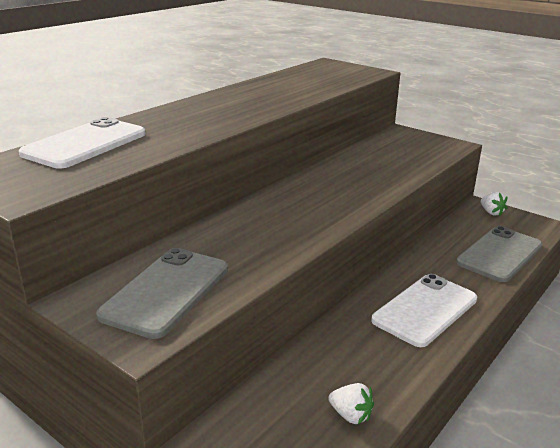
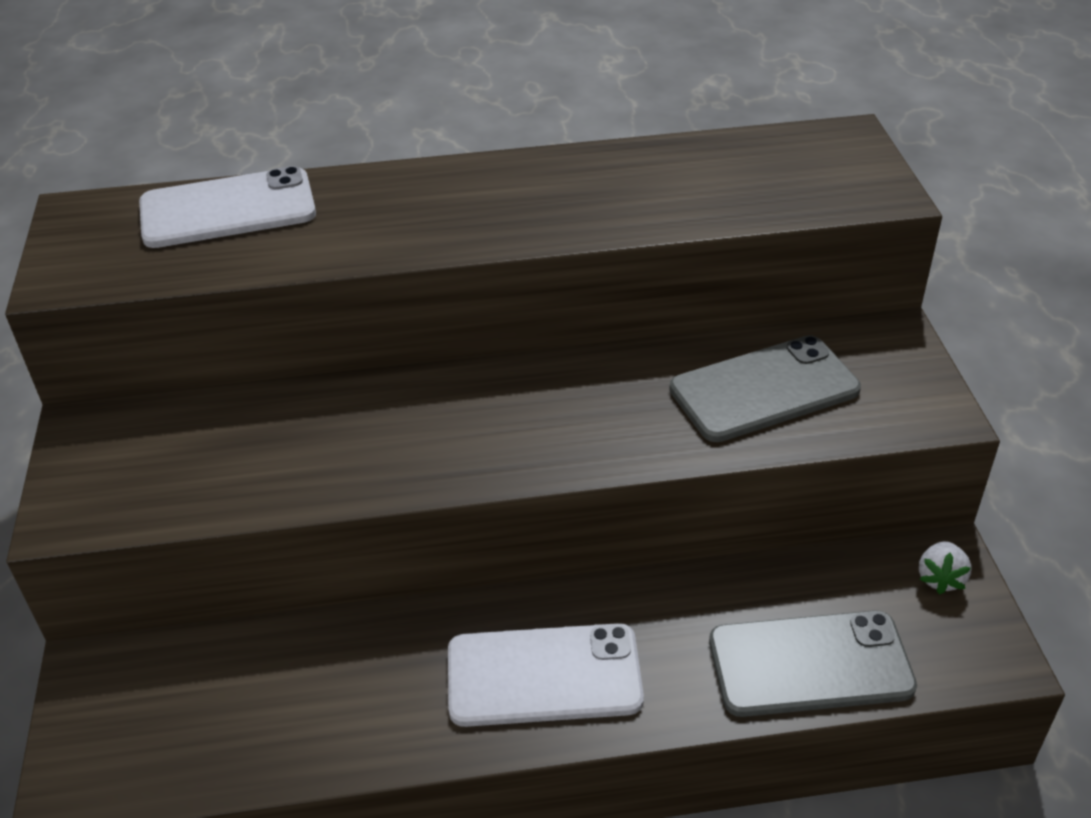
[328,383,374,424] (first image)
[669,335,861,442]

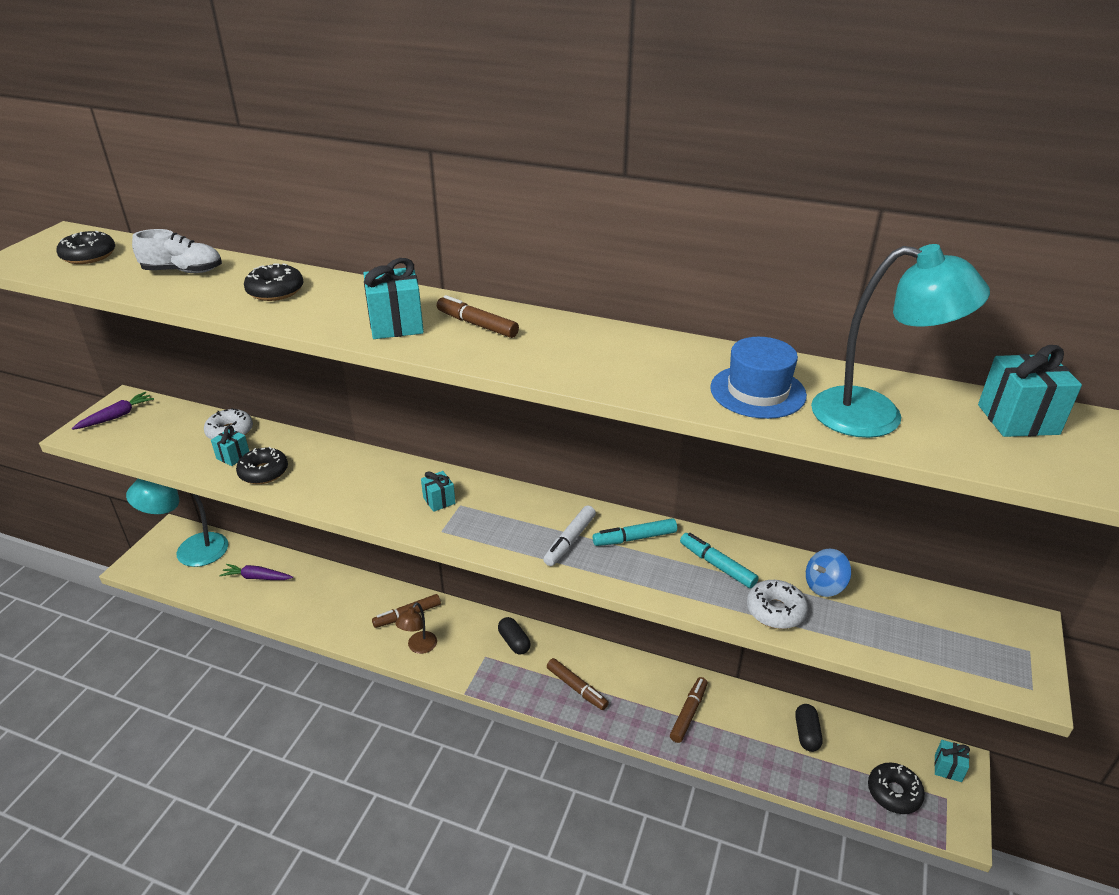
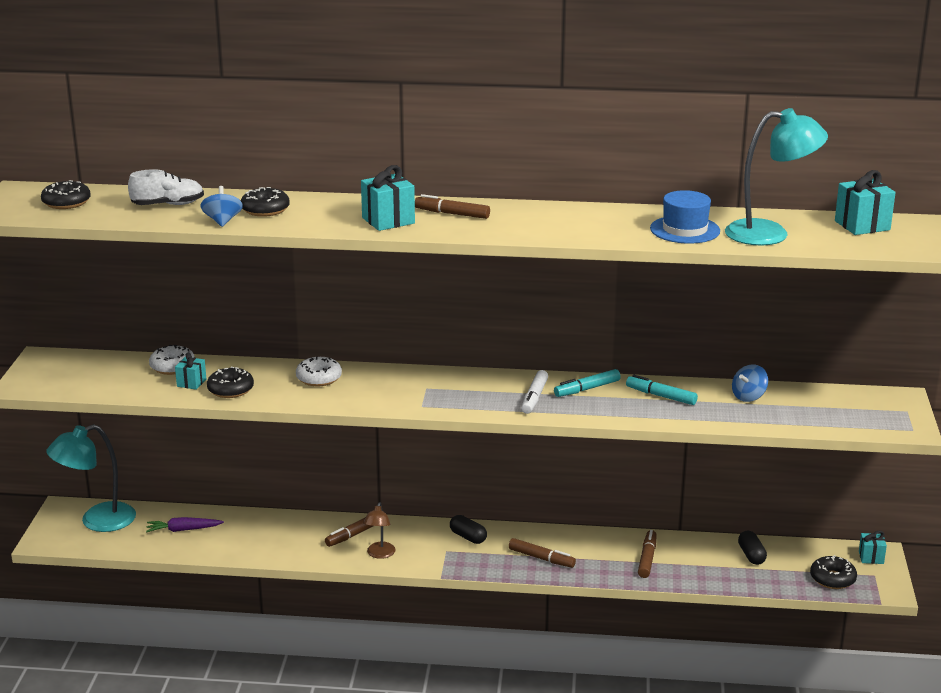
[72,392,154,430] (first image)
[421,471,455,512] (first image)
[200,186,243,227]
[296,357,342,386]

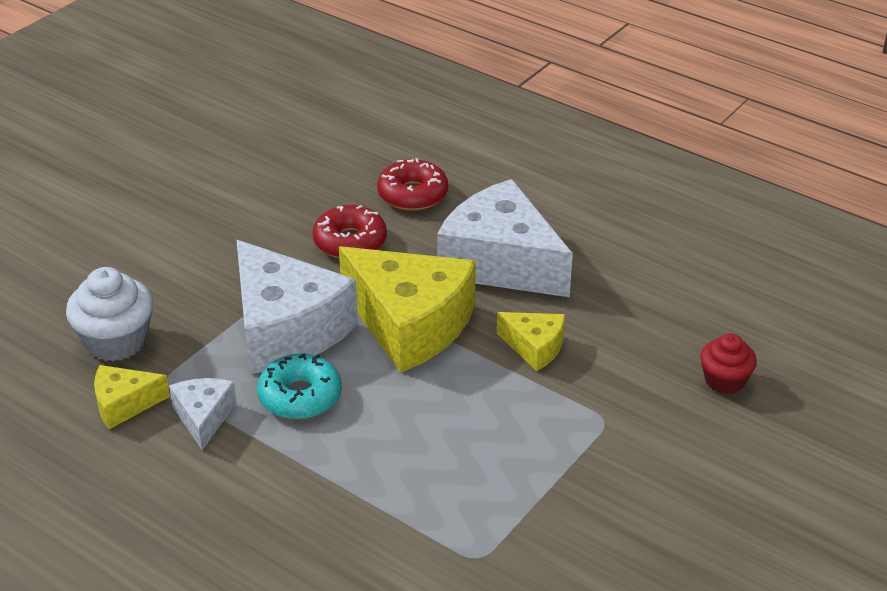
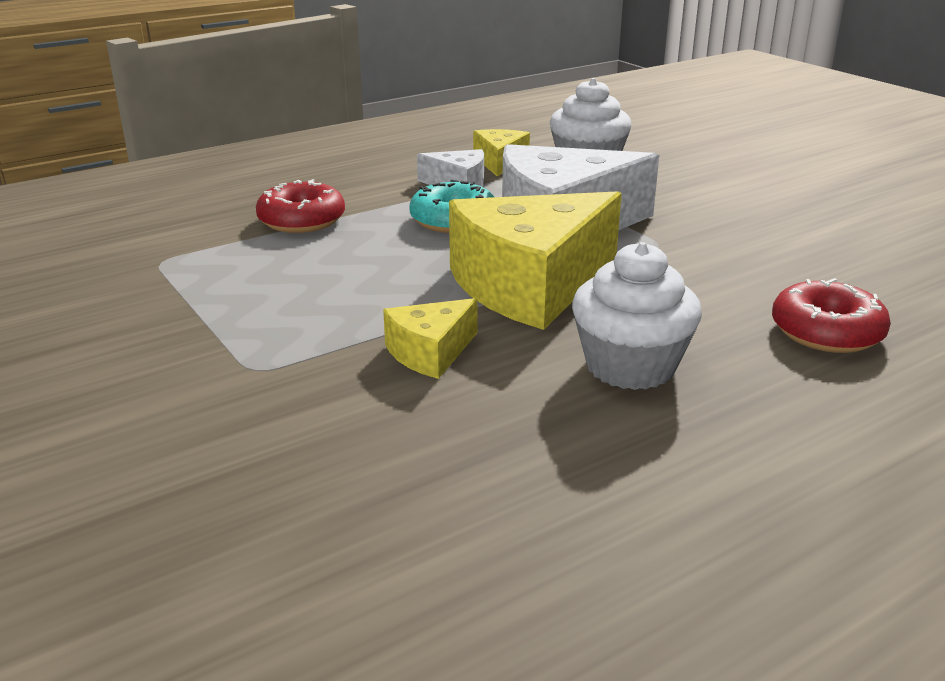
[700,333,757,394] (first image)
[256,179,345,233]
[572,242,702,390]

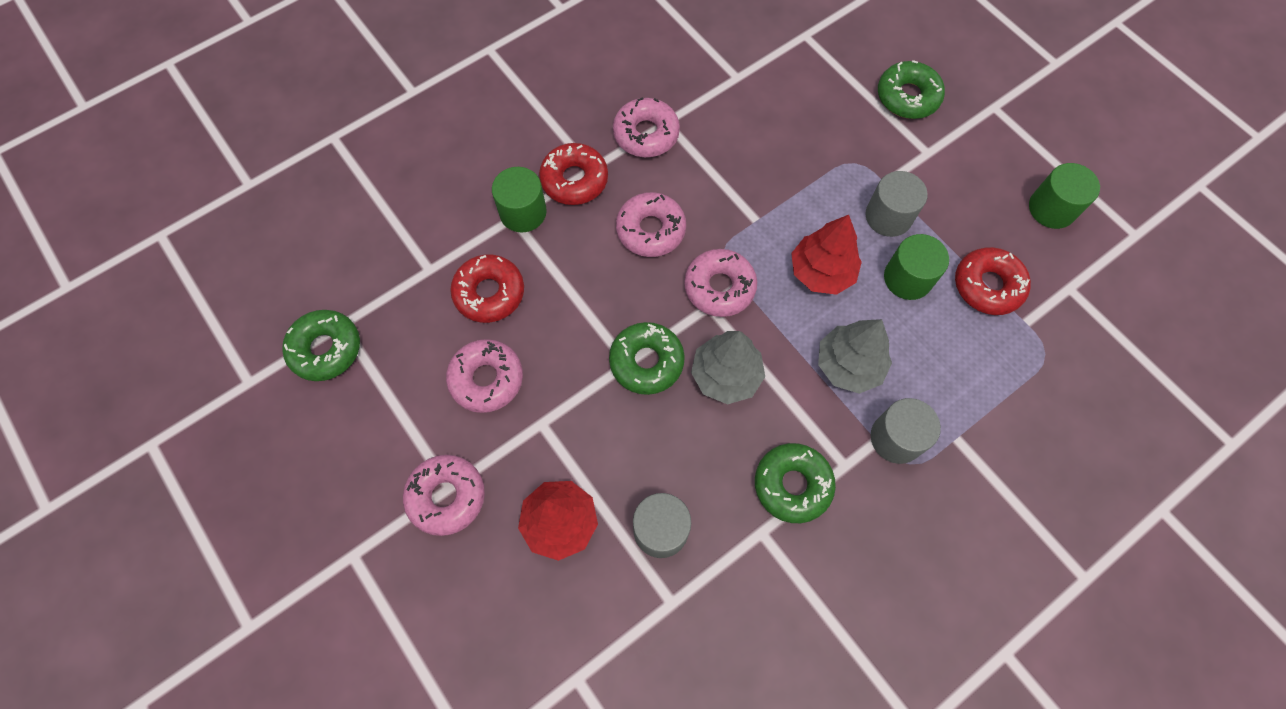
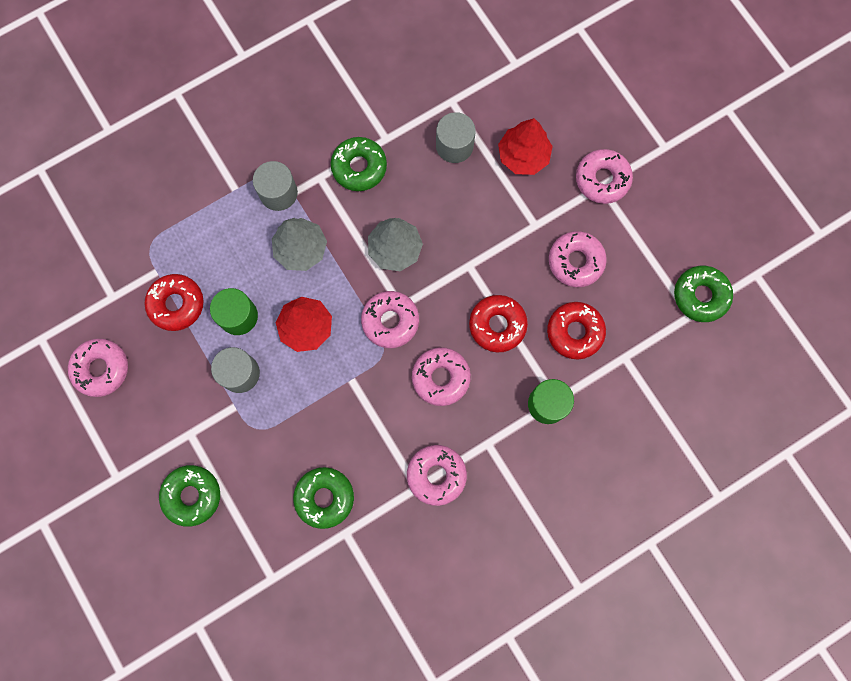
[469,295,528,352]
[293,467,354,529]
[68,338,128,397]

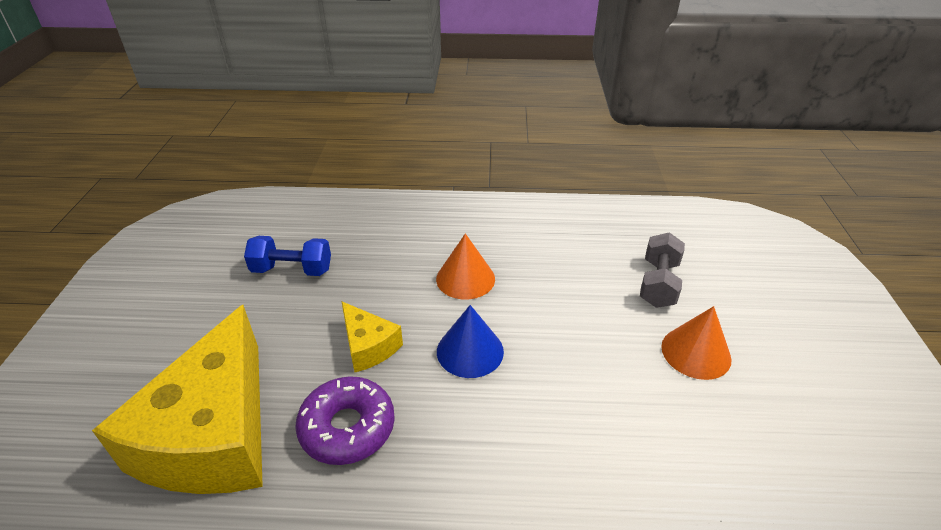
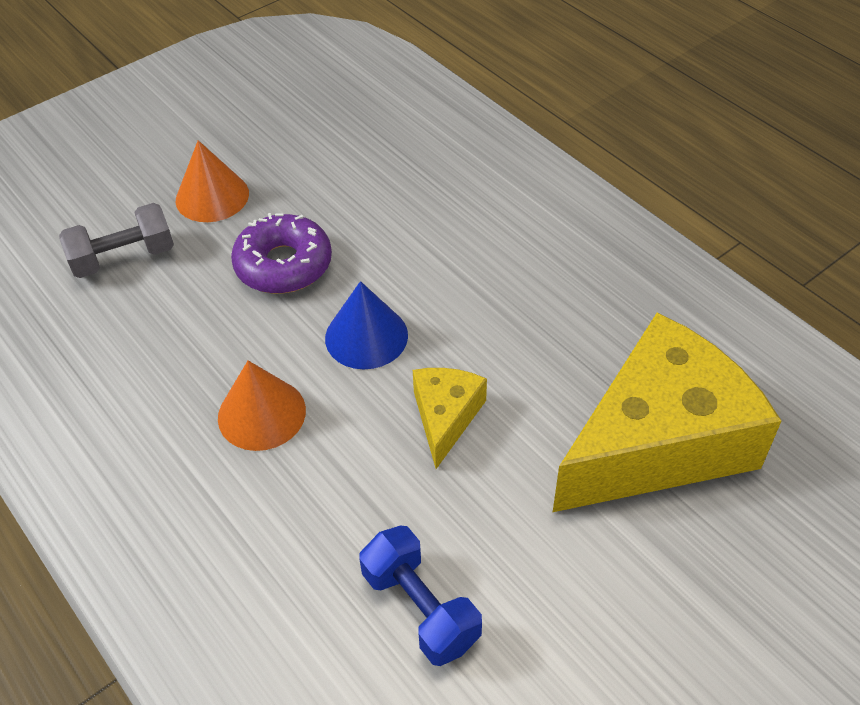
[231,213,332,294]

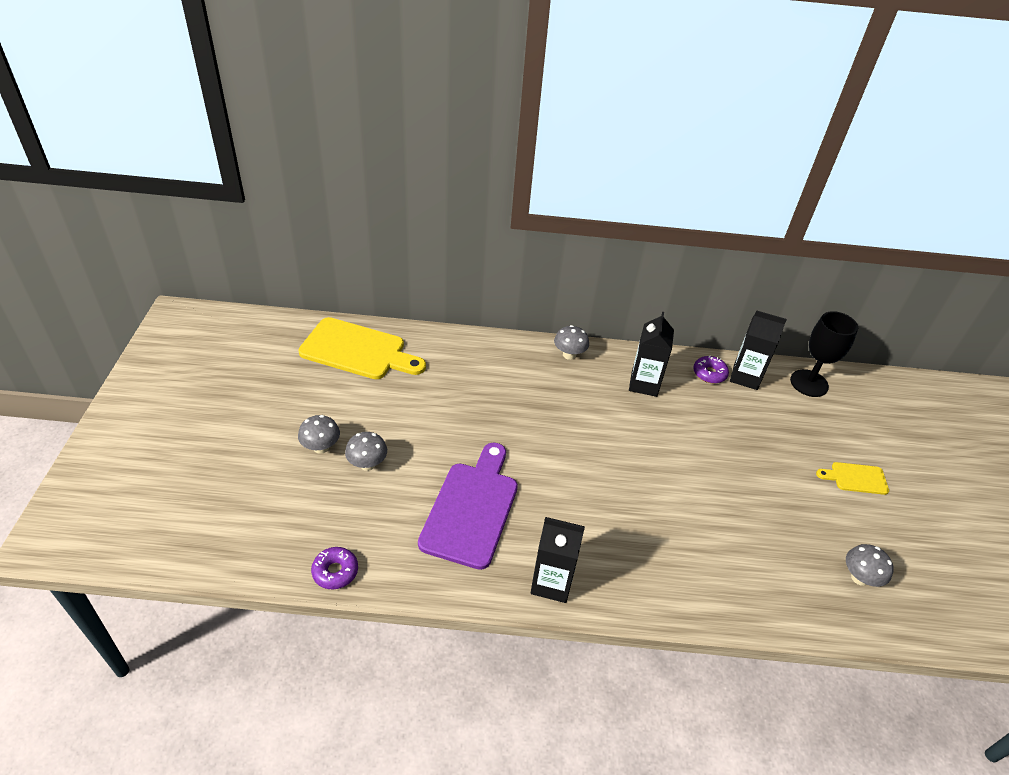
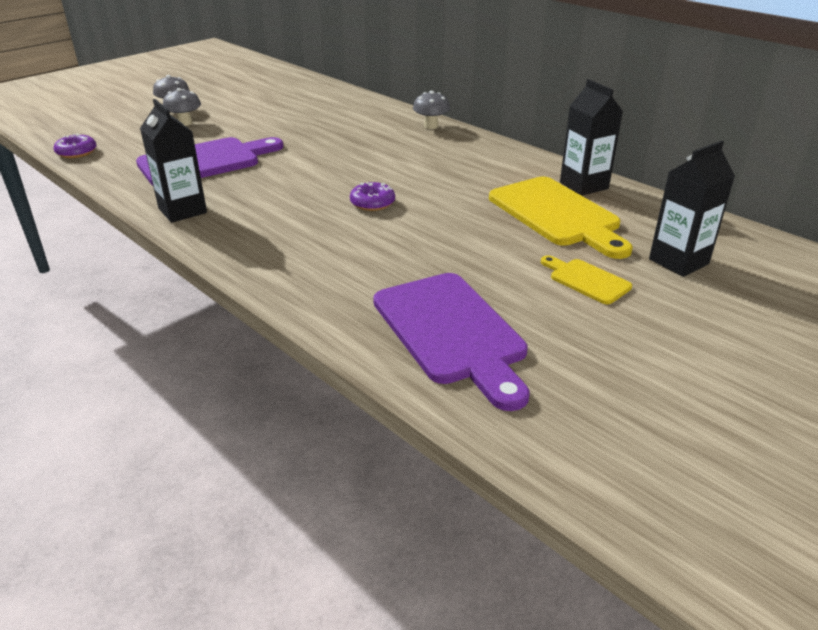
[790,311,858,397] (first image)
[489,177,633,259]
[649,141,735,277]
[350,182,395,211]
[373,273,529,411]

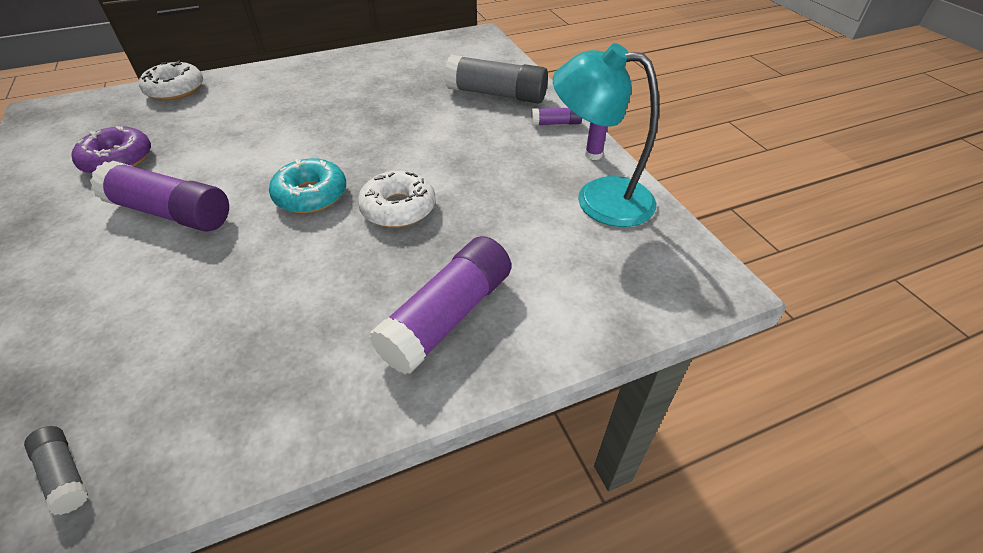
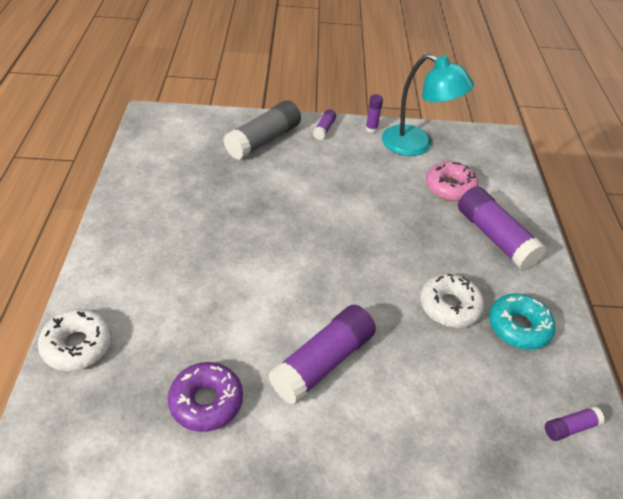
[426,162,479,201]
[489,293,555,350]
[420,274,484,328]
[545,406,605,441]
[382,54,474,156]

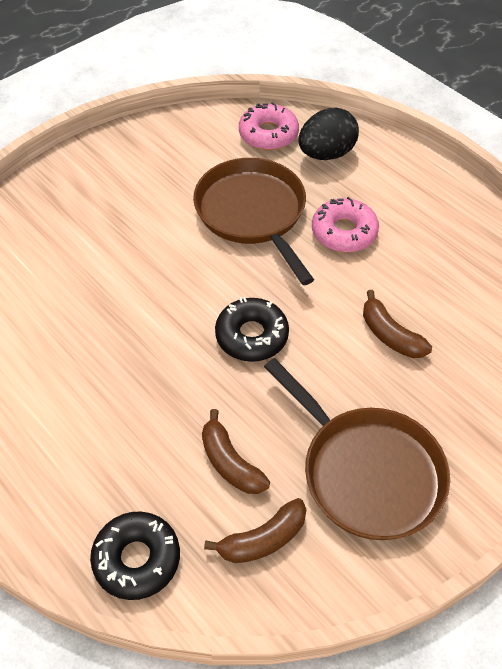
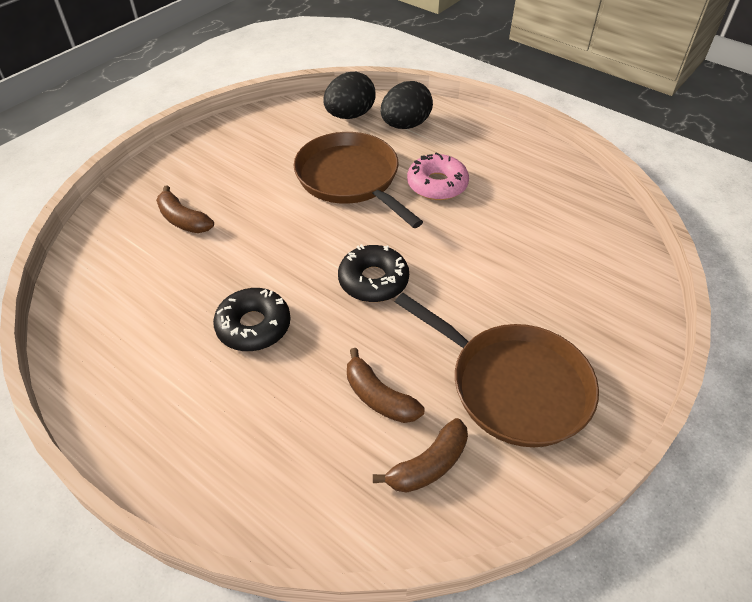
[213,288,291,351]
[156,185,214,233]
[323,72,376,119]

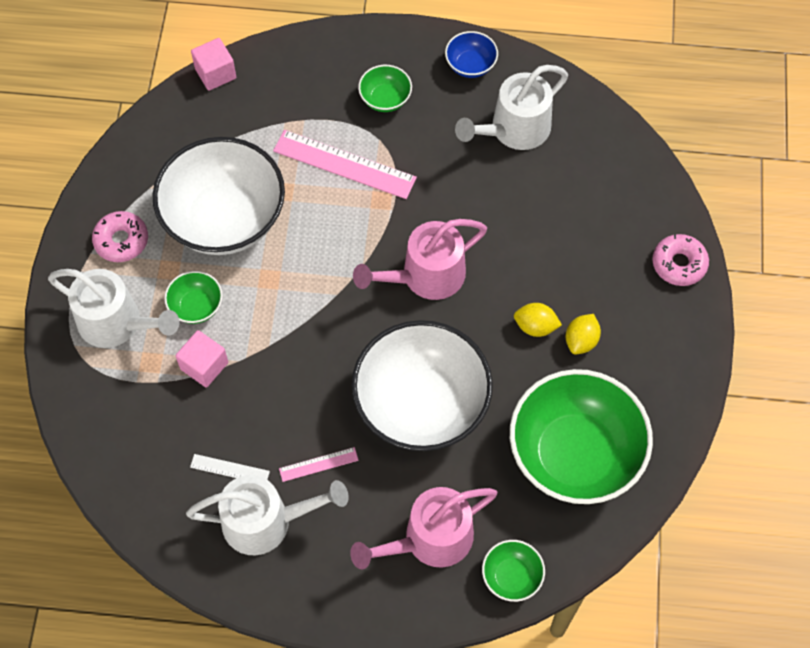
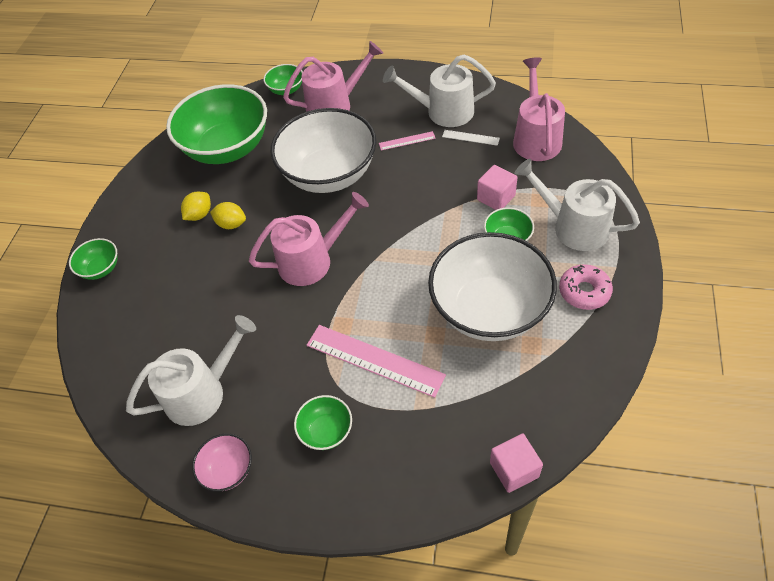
[513,57,565,161]
[69,238,118,280]
[192,434,252,492]

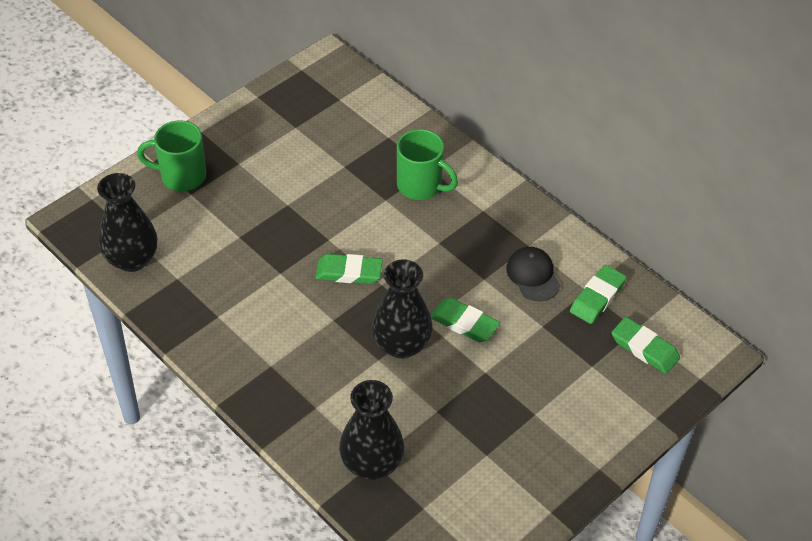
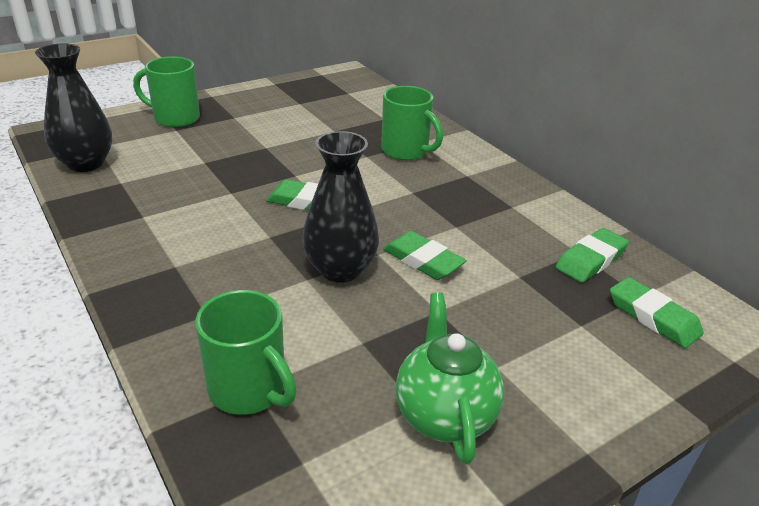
[506,247,560,301] (first image)
[396,293,505,465]
[195,290,297,415]

